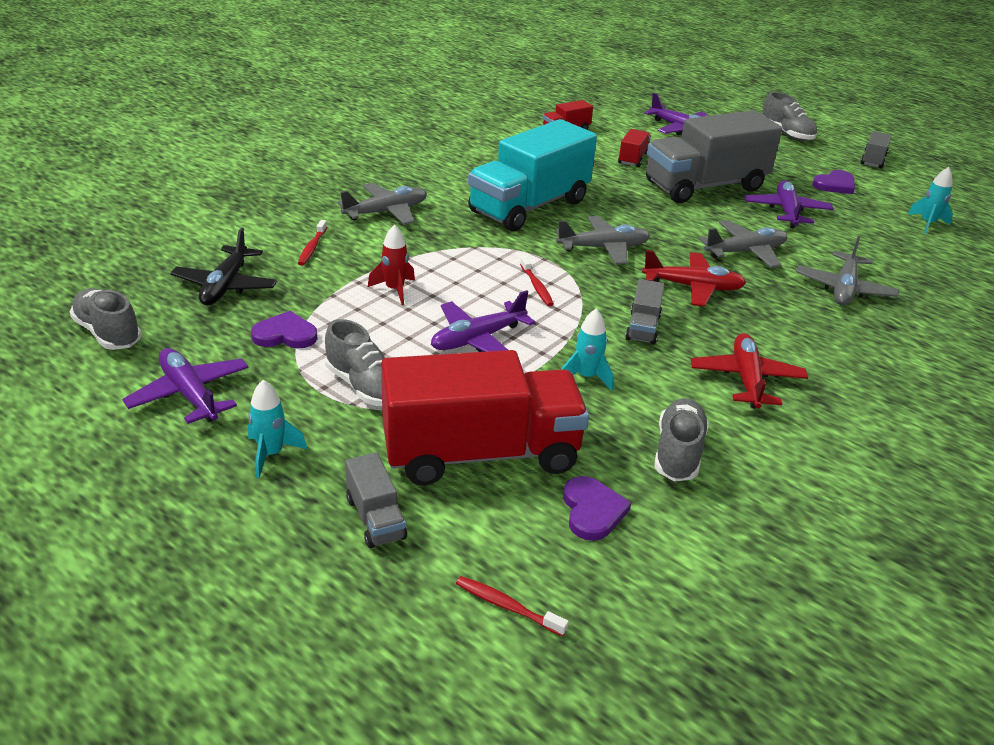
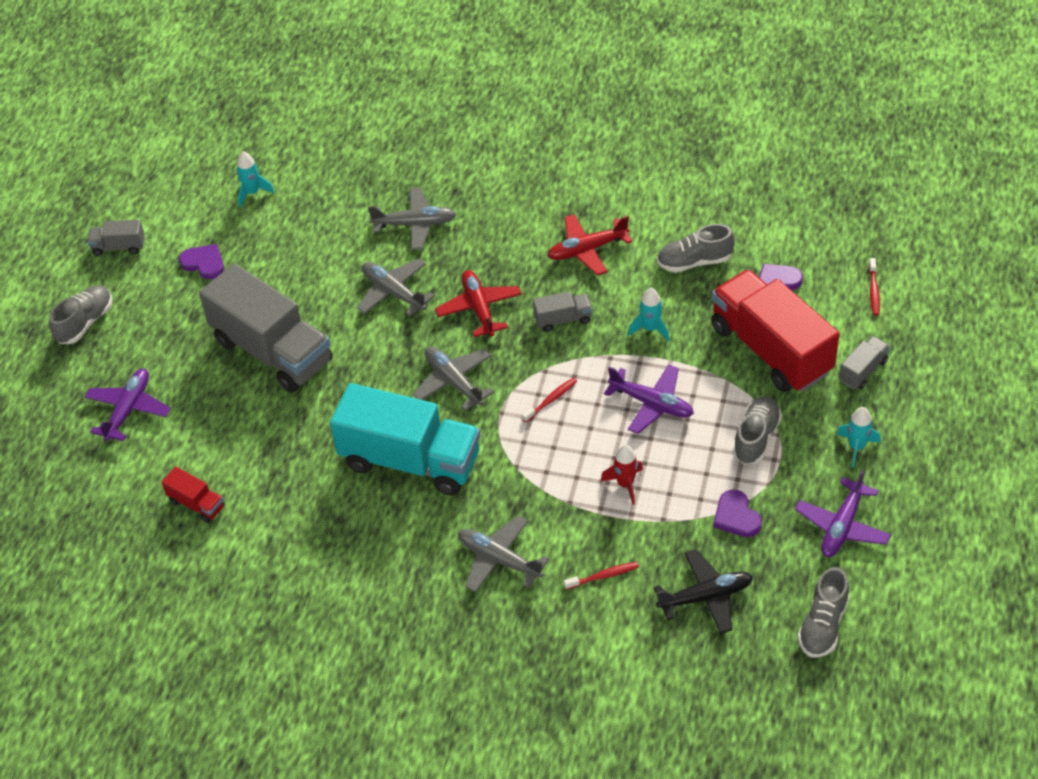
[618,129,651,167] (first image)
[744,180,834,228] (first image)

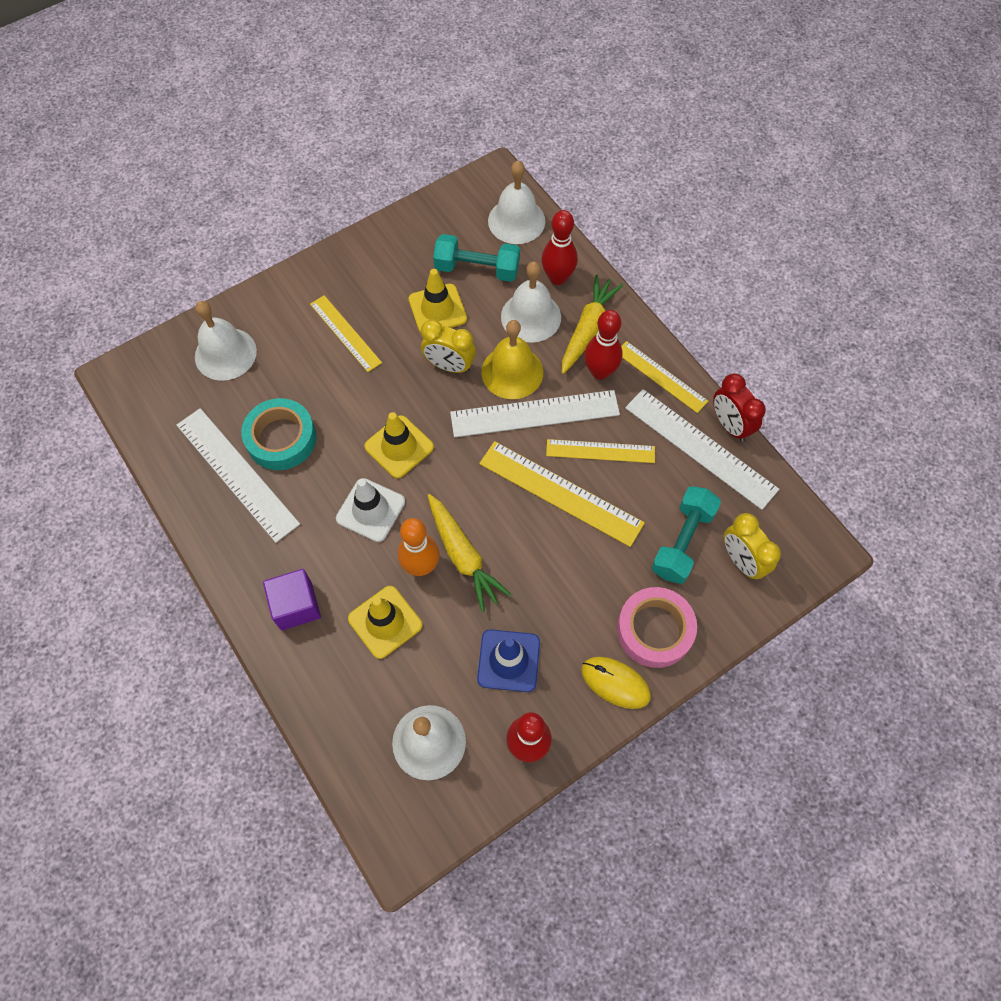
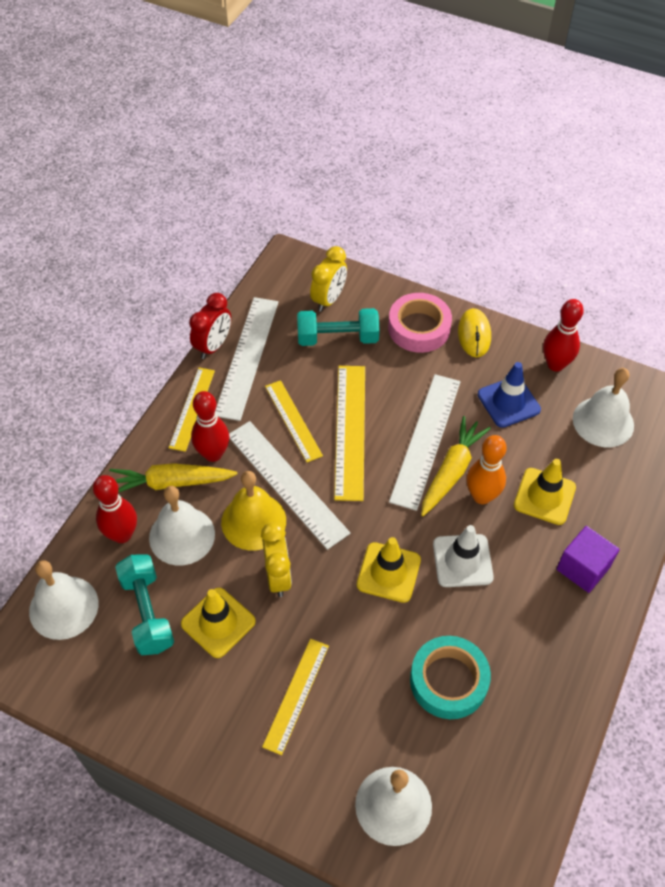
[389,374,461,511]

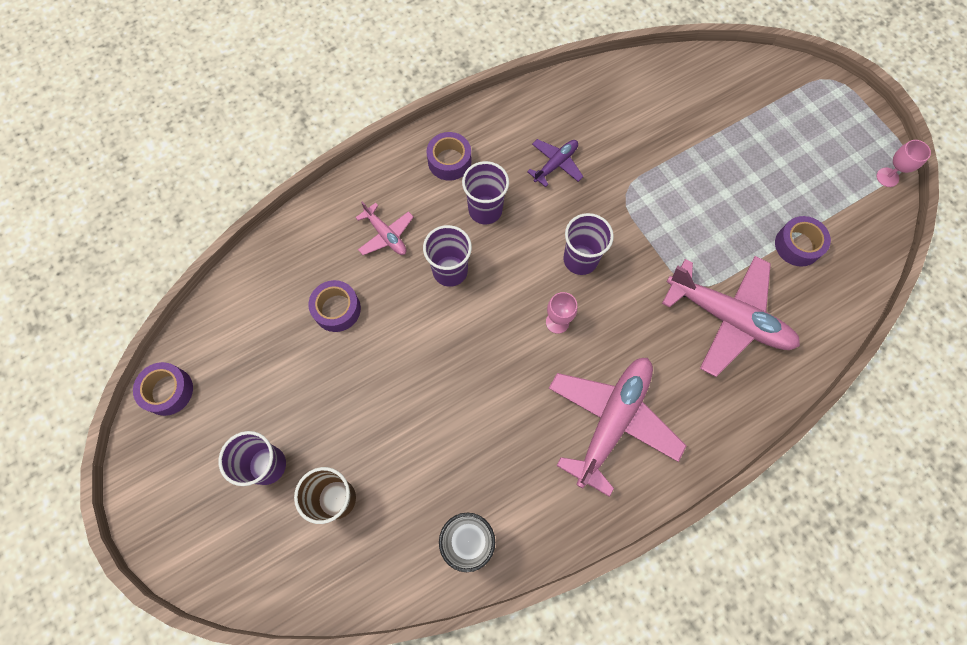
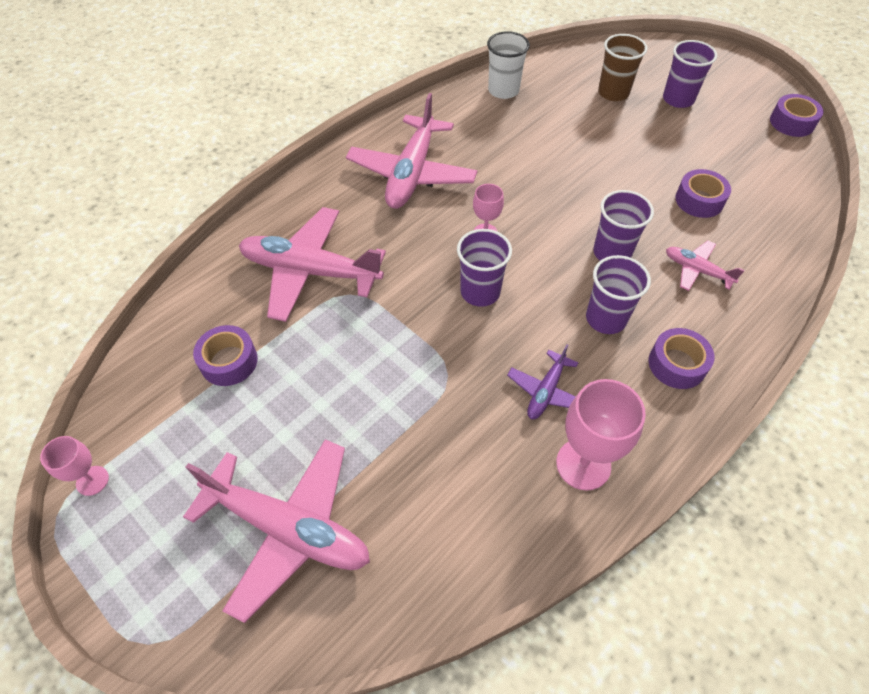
[183,439,370,623]
[556,379,646,491]

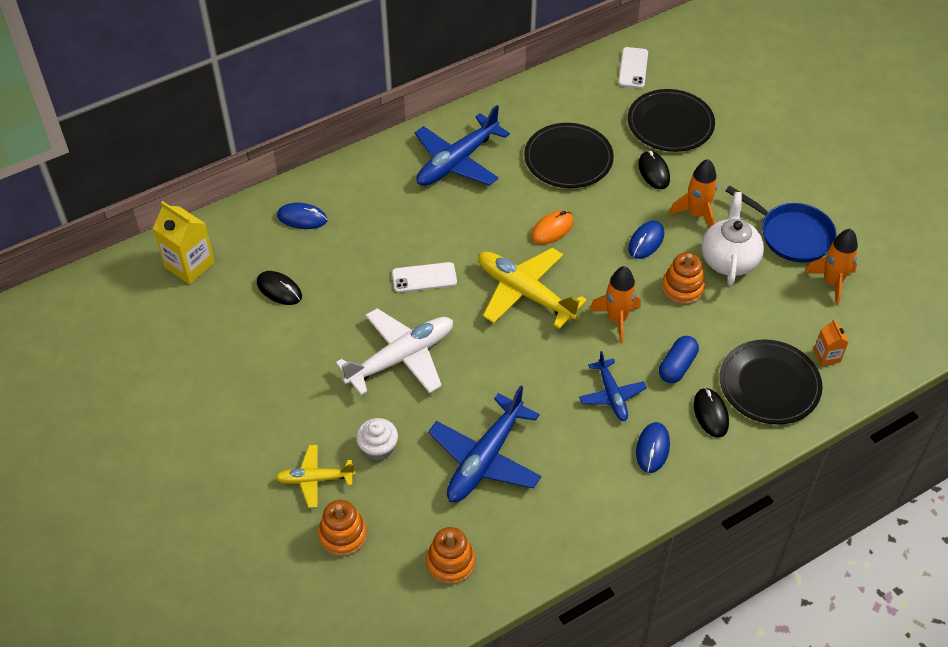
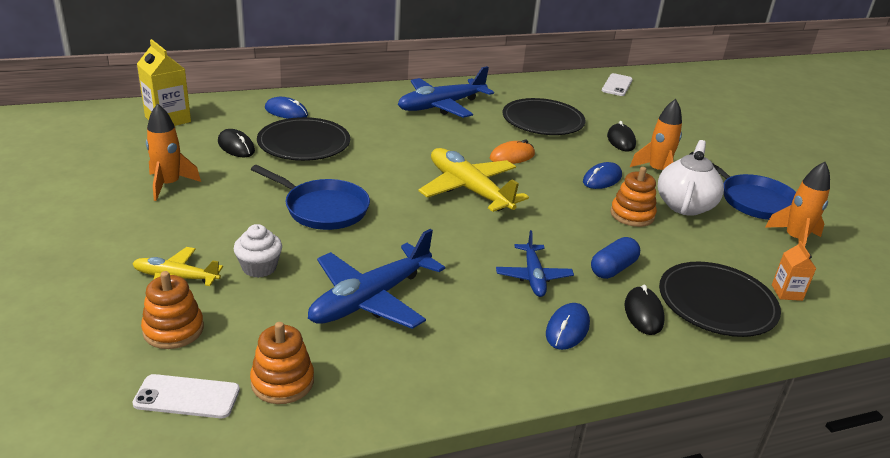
[132,374,240,418]
[146,103,201,201]
[257,117,350,161]
[251,165,370,230]

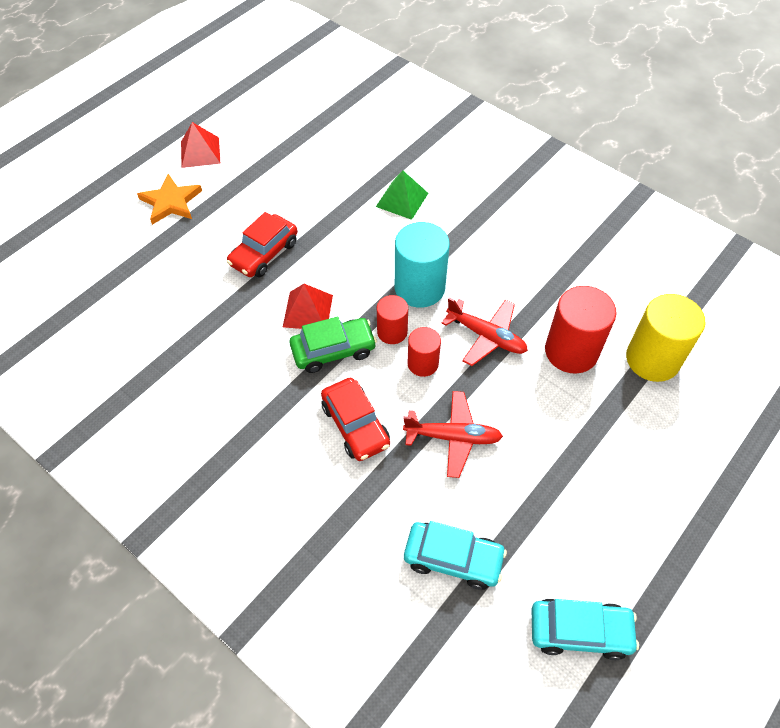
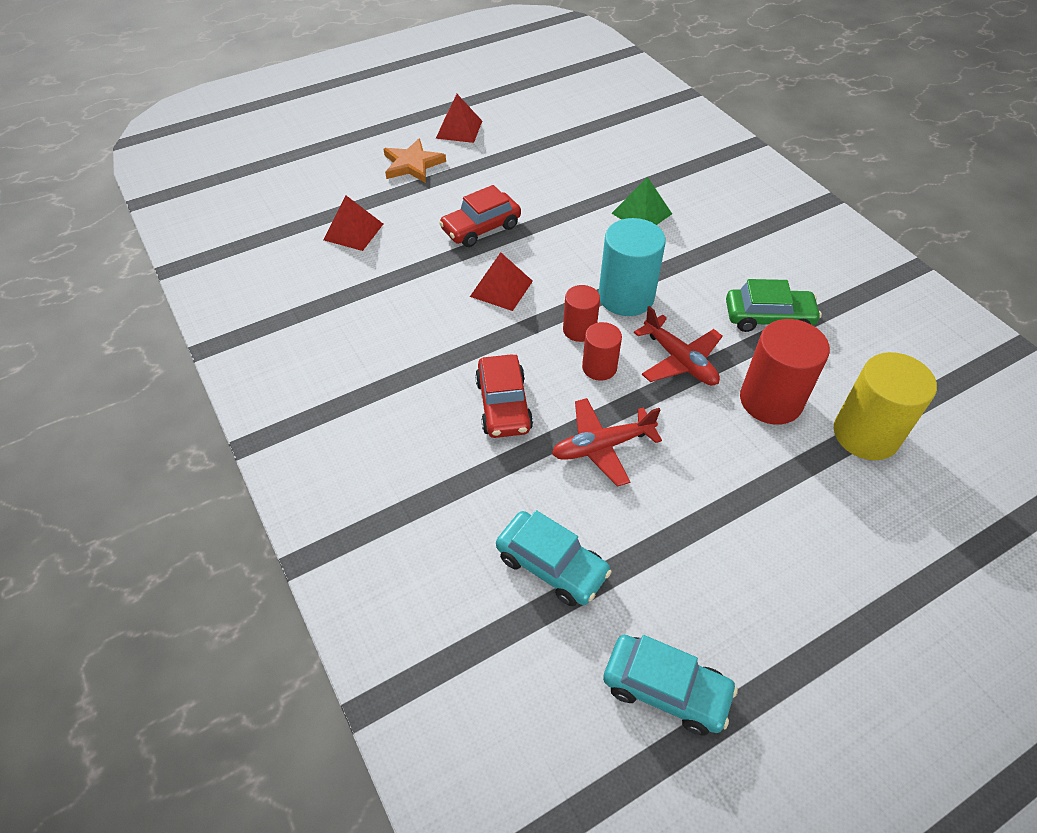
[323,196,383,251]
[726,279,822,332]
[552,398,662,487]

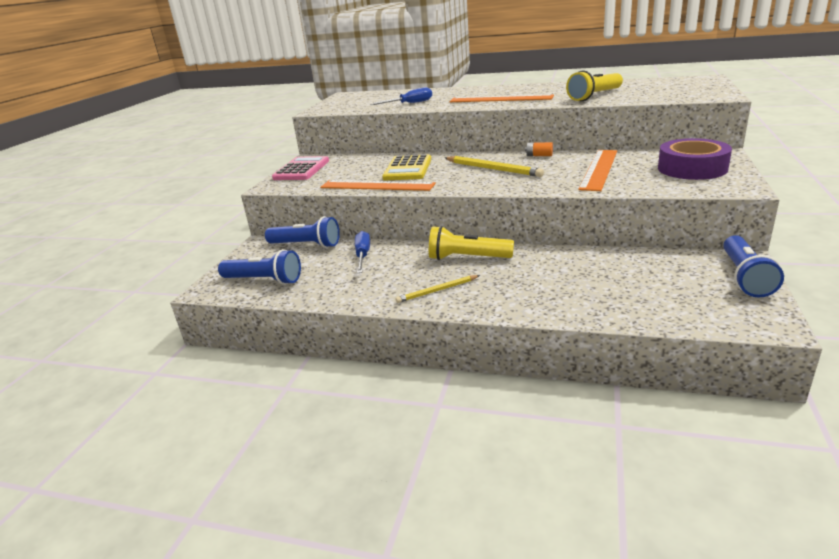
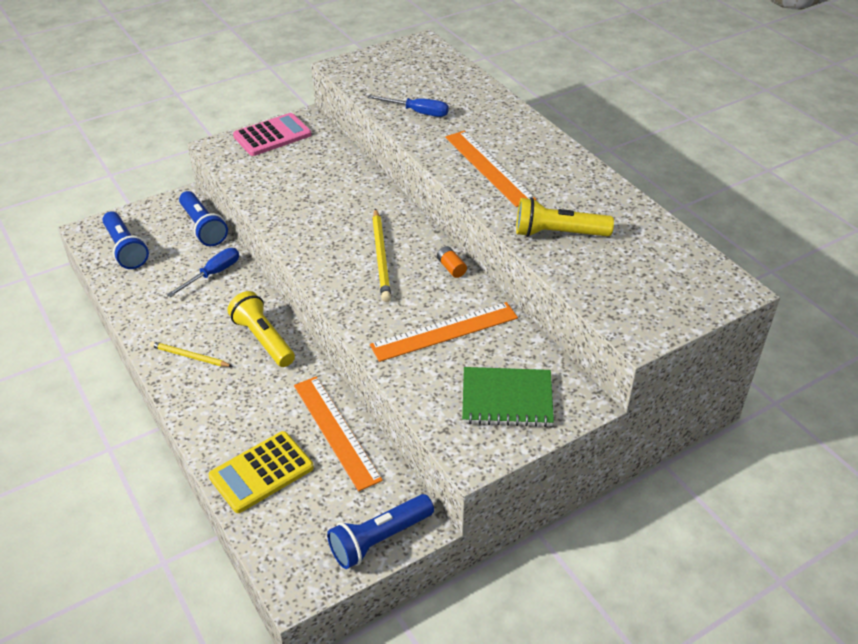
[294,376,383,491]
[208,431,314,513]
[462,367,554,427]

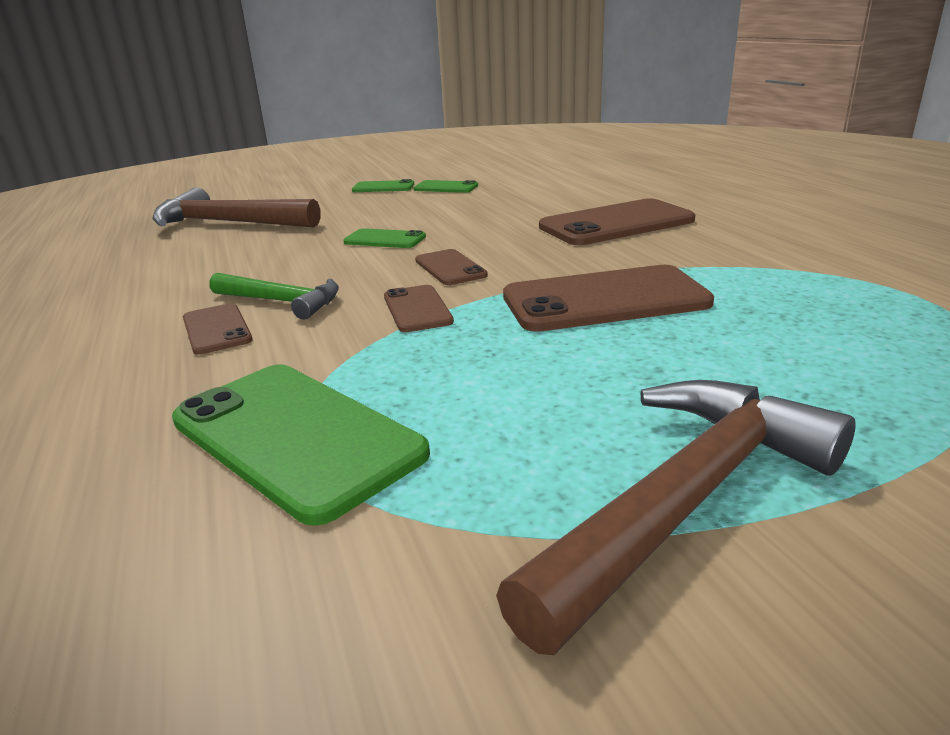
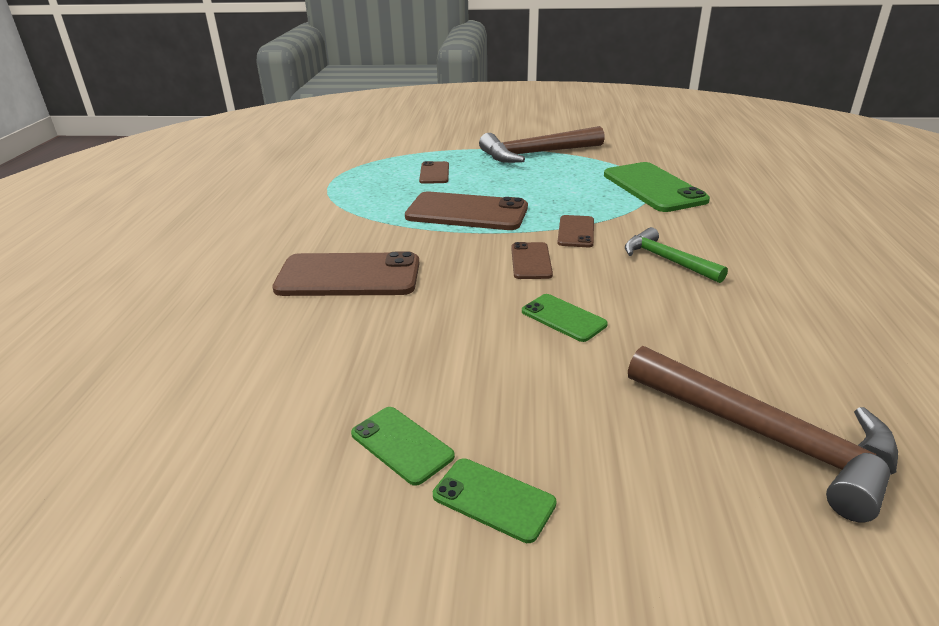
[419,161,449,184]

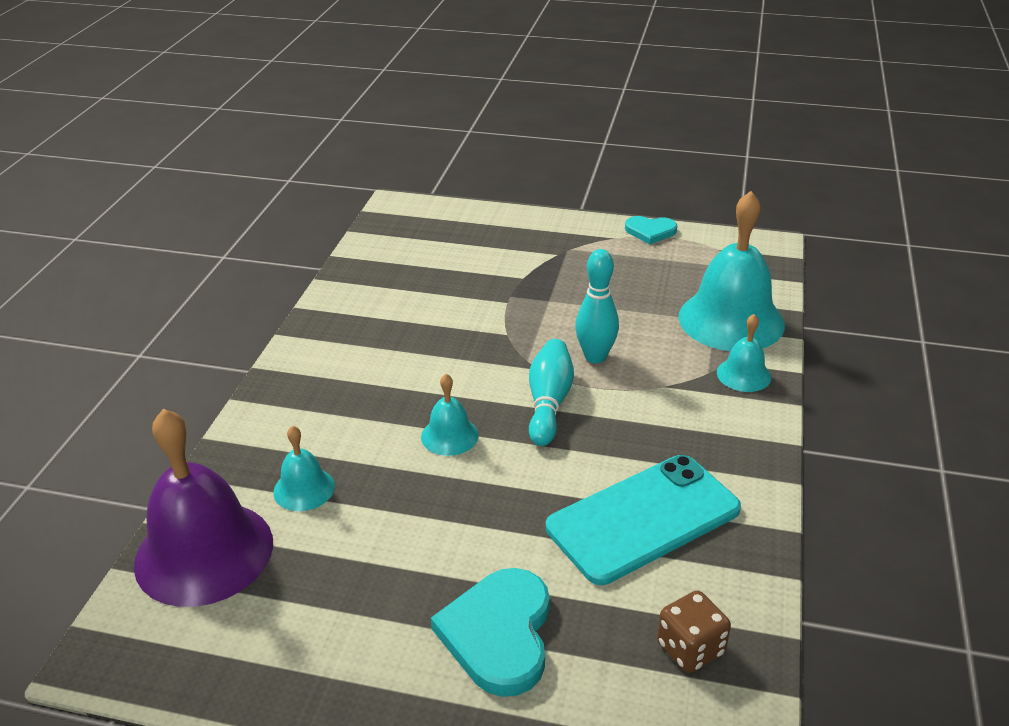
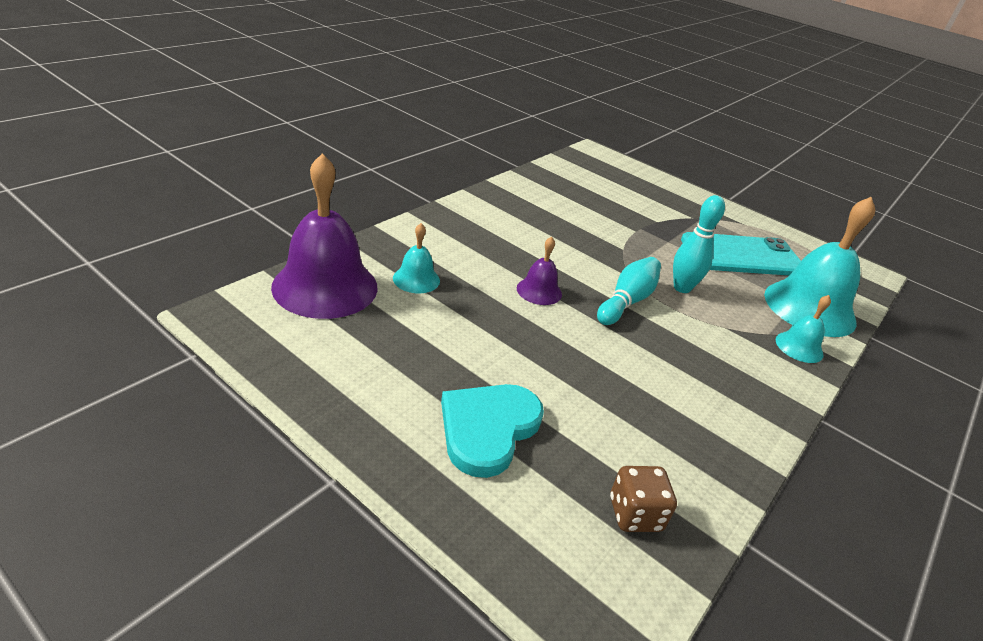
[625,216,677,244] (first image)
[681,232,801,275]
[517,237,562,305]

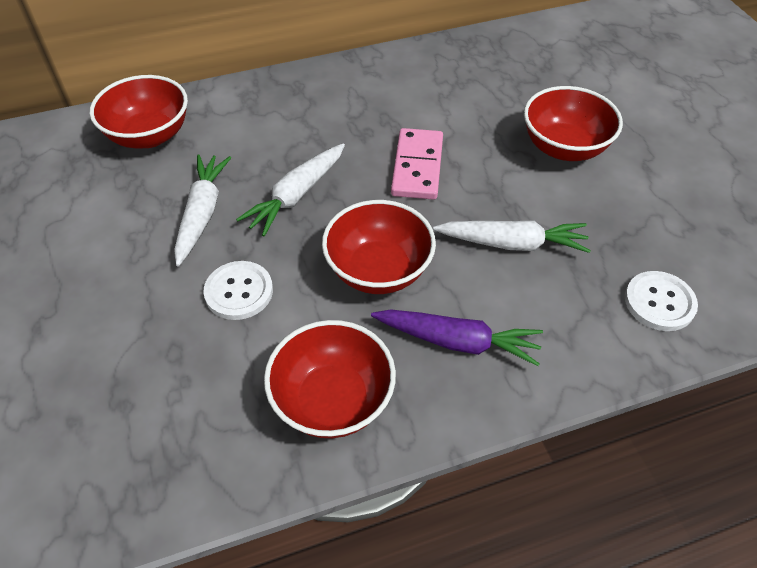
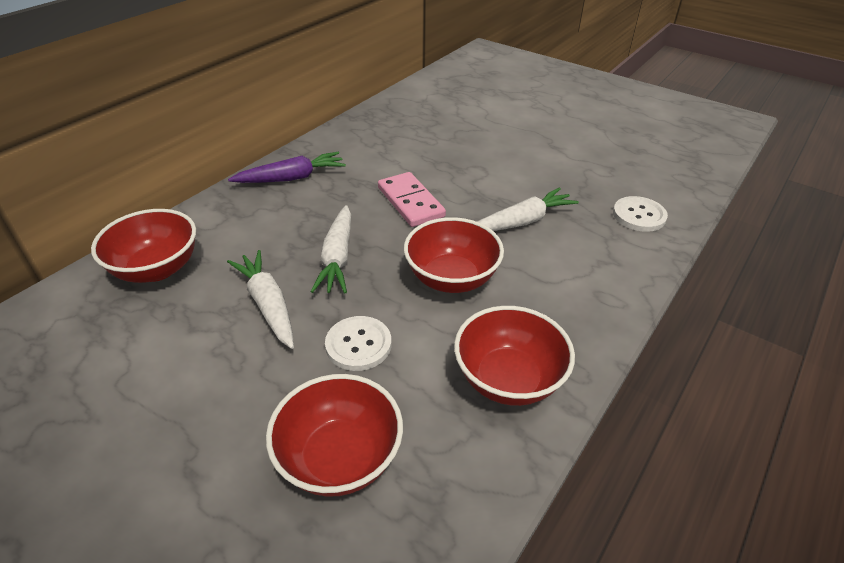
[228,152,346,183]
[266,374,403,497]

